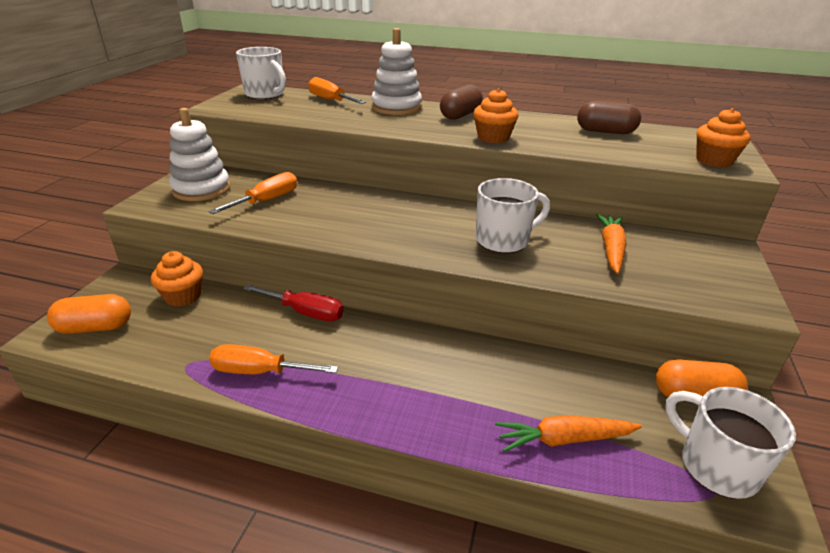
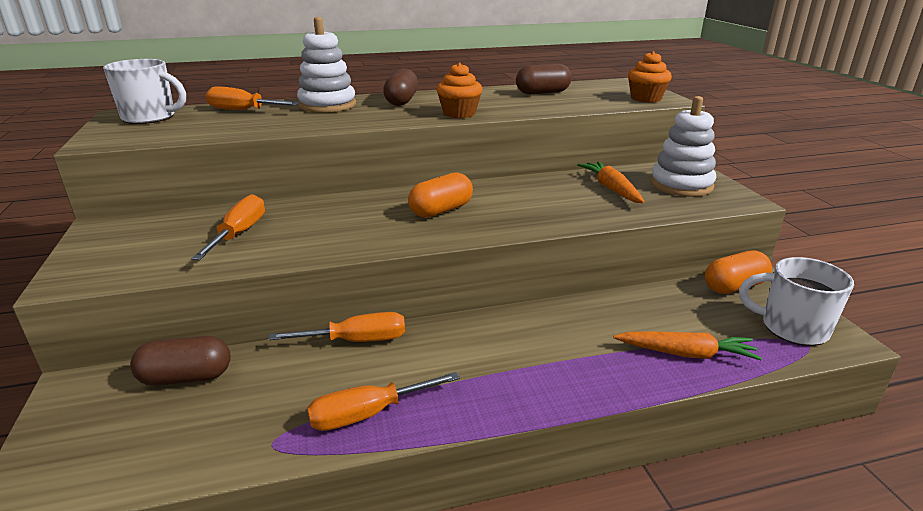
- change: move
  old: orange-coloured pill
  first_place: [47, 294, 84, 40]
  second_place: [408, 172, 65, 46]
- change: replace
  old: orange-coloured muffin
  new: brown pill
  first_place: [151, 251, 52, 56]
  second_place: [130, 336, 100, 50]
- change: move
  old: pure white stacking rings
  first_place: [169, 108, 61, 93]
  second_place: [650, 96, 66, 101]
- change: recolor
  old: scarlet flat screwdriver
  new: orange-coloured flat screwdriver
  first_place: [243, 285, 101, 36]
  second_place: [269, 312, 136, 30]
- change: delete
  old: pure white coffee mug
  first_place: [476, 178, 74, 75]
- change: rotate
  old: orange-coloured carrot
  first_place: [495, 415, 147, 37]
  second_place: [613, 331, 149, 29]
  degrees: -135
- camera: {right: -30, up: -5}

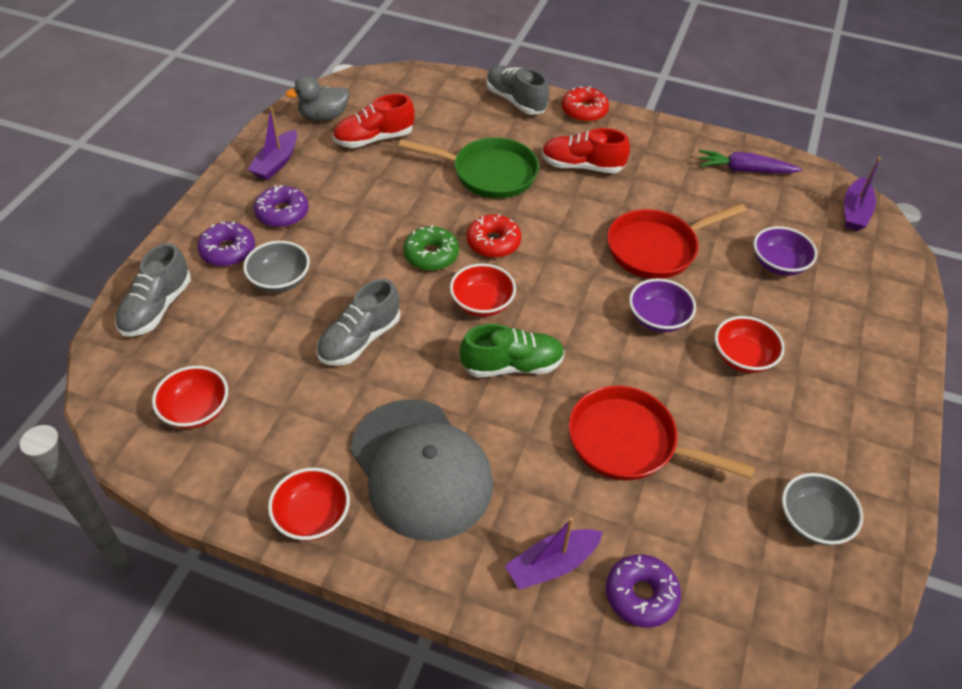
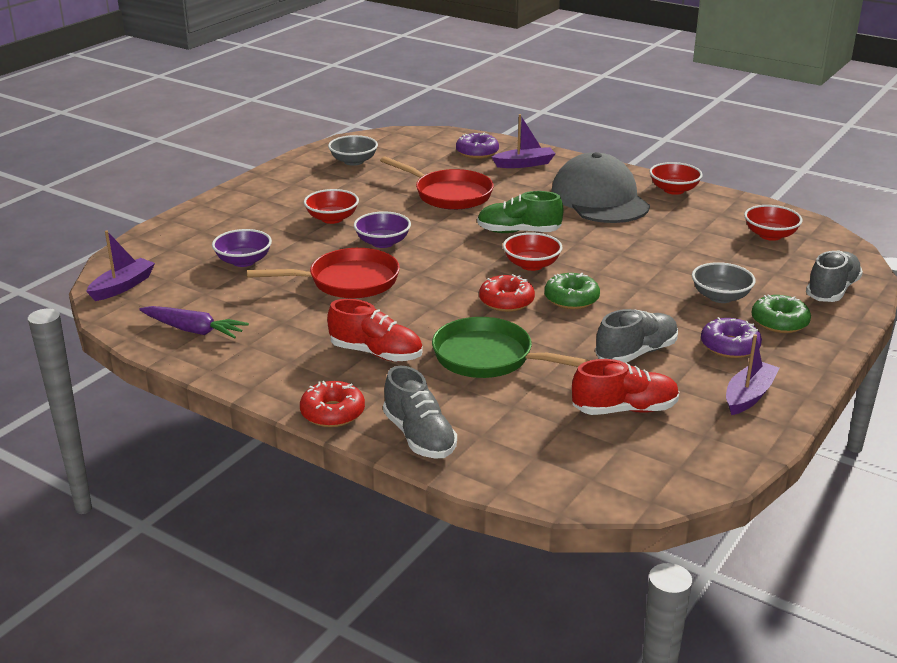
- change: recolor
  old: violet donut
  new: green donut
  first_place: [197, 222, 58, 45]
  second_place: [752, 294, 59, 39]
- change: delete
  old: ash-grey duck
  first_place: [286, 76, 63, 45]
- change: move
  old: ash-grey shoe
  first_place: [317, 279, 83, 87]
  second_place: [595, 309, 83, 54]
- camera: {right: -165, up: -20}

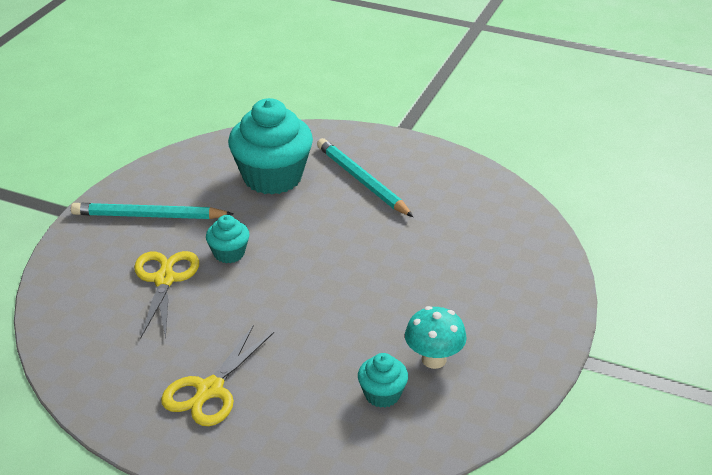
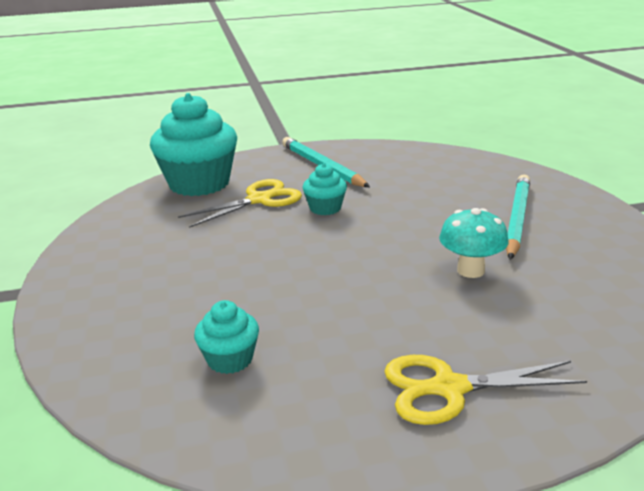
- change: move
  old: bright yellow shears
  first_place: [161, 325, 113, 101]
  second_place: [384, 355, 203, 70]
- change: move
  old: turquoise muffin
  first_place: [228, 98, 85, 97]
  second_place: [150, 93, 87, 103]
- change: move
  old: turquoise fungus
  first_place: [405, 306, 62, 63]
  second_place: [439, 208, 70, 70]
- camera: {right: 55, up: -10}

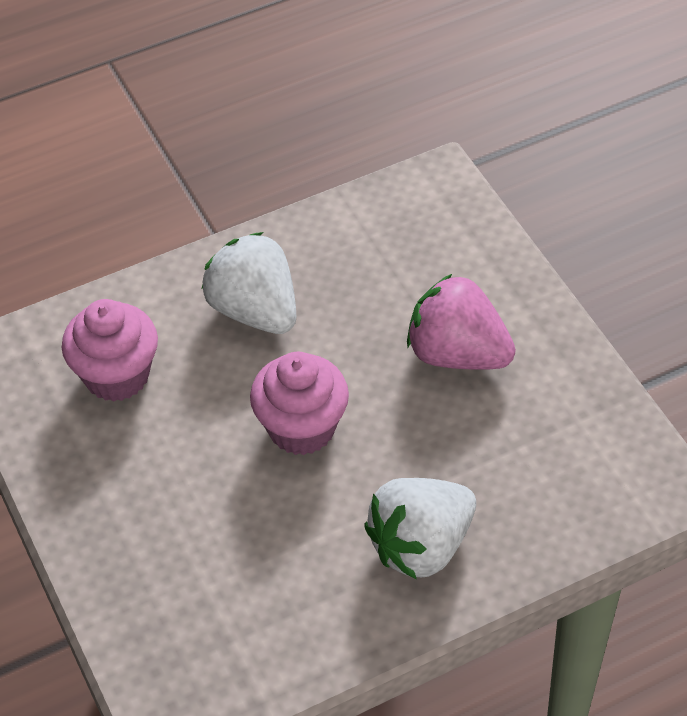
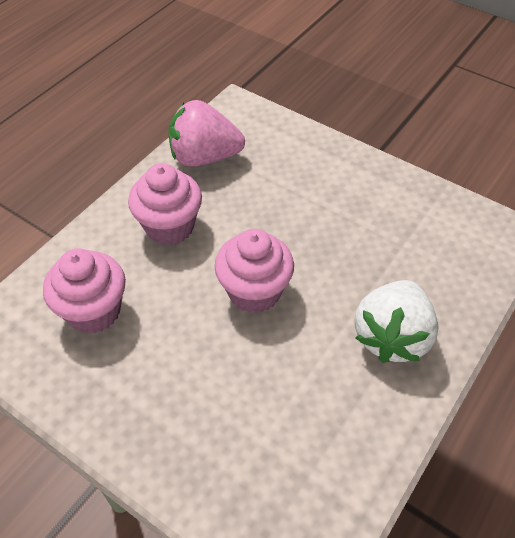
- change: replace
  old: pure white berry
  new: rose-pink muffin
  first_place: [202, 232, 94, 102]
  second_place: [128, 163, 74, 82]
- change: move
  old: rose-pink berry
  first_place: [407, 274, 109, 96]
  second_place: [168, 100, 77, 67]
- camera: {right: -30, up: 0}

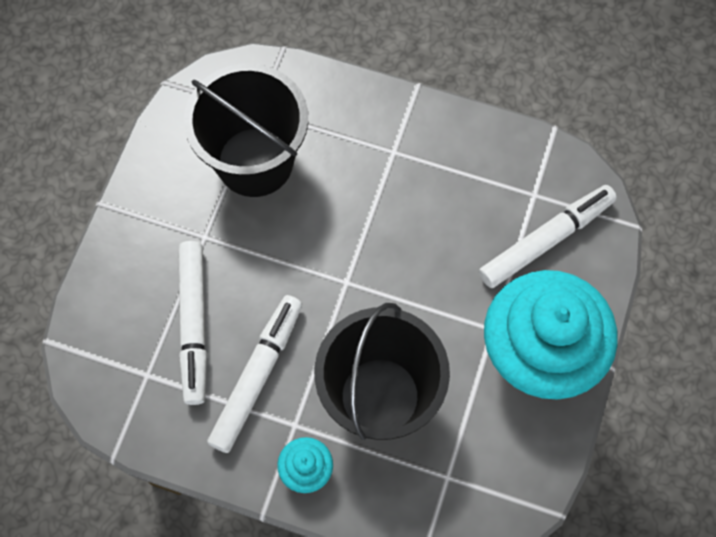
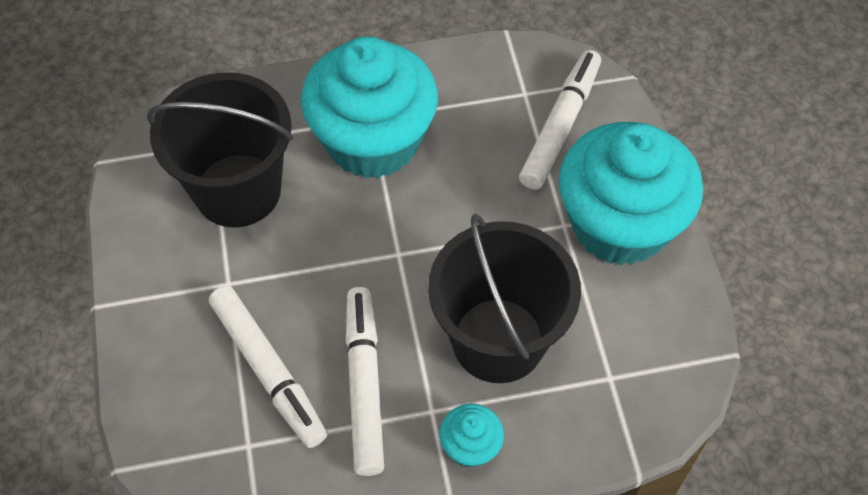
- change: insert
  new: turquoise muffin
  second_place: [301, 36, 137, 143]
- camera: {right: -30, up: -10}

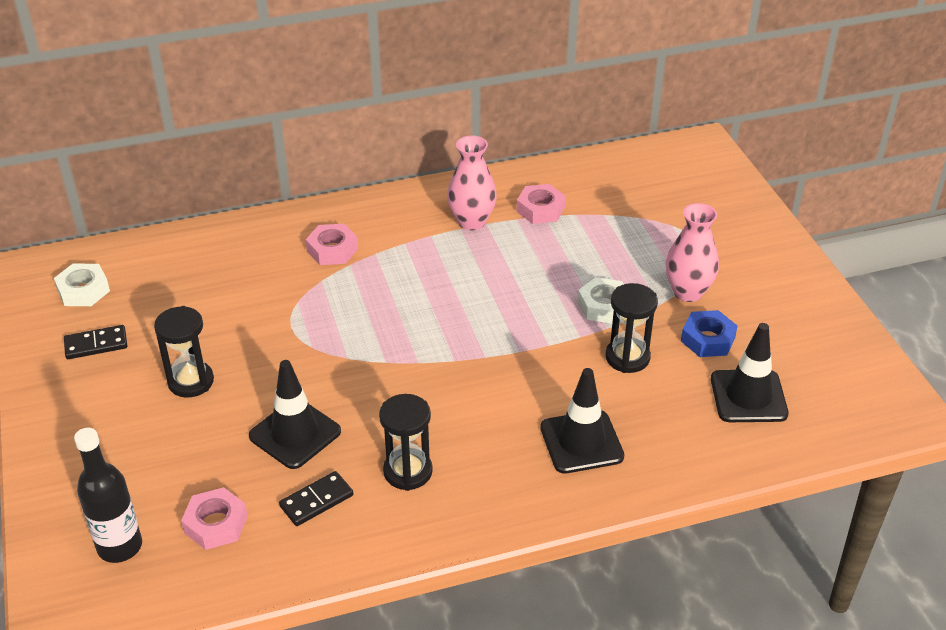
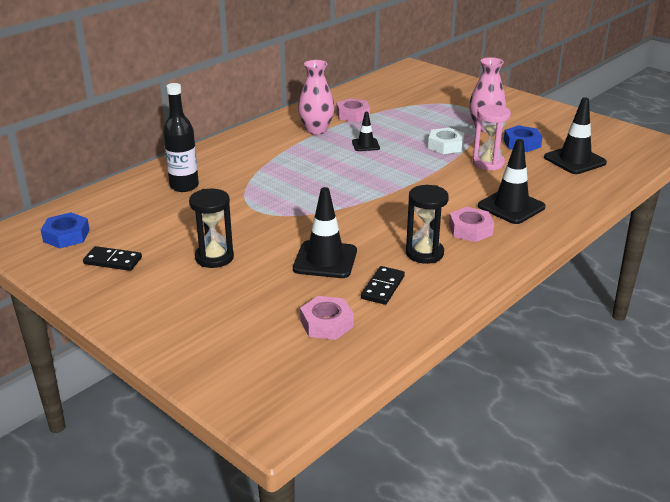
- change: recolor
  old: pure white hex nut
  new: blue hex nut
  first_place: [54, 264, 56, 42]
  second_place: [41, 212, 49, 36]
- change: rotate
  old: ebony domino piece
  first_place: [64, 325, 63, 34]
  second_place: [83, 246, 59, 25]
  degrees: 60
- change: move
  old: ebony flask
  first_place: [74, 428, 68, 135]
  second_place: [163, 83, 36, 109]
- change: move
  old: rose-pink hex nut
  first_place: [306, 224, 52, 41]
  second_place: [449, 207, 45, 35]
- change: recolor
  old: ebony sand timer
  new: rose-pink sand timer
  first_place: [605, 283, 53, 90]
  second_place: [473, 104, 38, 67]
- change: insert
  new: ebony traffic cone
  second_place: [352, 112, 28, 39]
- camera: {right: -30, up: -10}

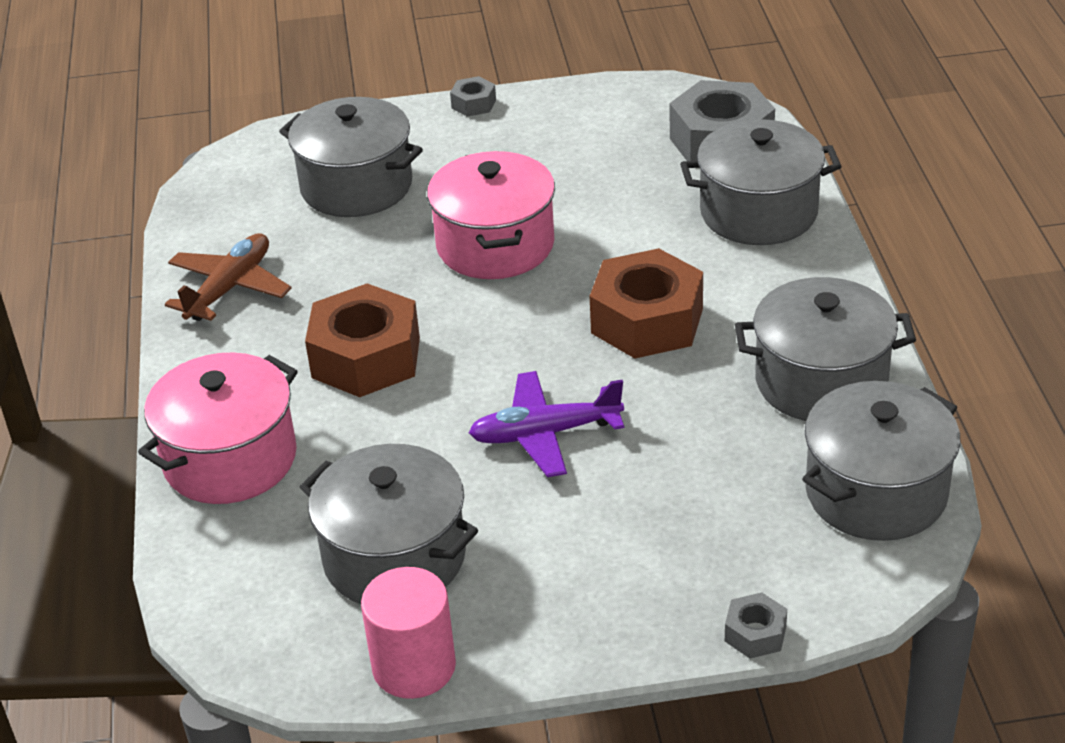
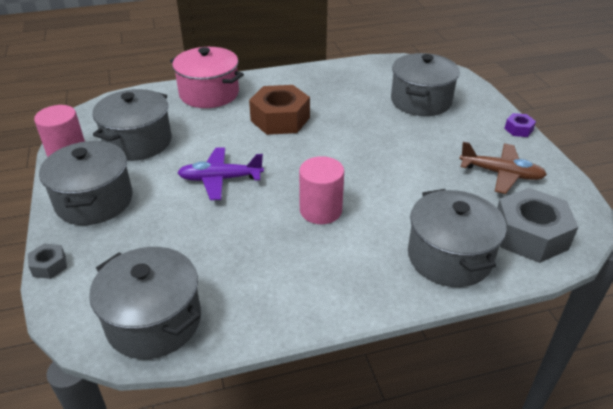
- change: move
  old: brown plane
  first_place: [165, 233, 127, 88]
  second_place: [459, 142, 88, 52]
- change: delete
  old: rose-pink cooking pot
  first_place: [427, 151, 128, 128]
- change: recolor
  old: ash-grey hex nut
  new: violet hex nut
  first_place: [450, 76, 46, 41]
  second_place: [504, 113, 32, 24]
- change: rotate
  old: violet plane
  first_place: [469, 371, 155, 106]
  second_place: [177, 147, 87, 53]
  degrees: -75
- change: replace
  old: brown hex nut
  new: rose-pink cylinder shape
  first_place: [590, 248, 113, 111]
  second_place: [299, 156, 45, 68]
- change: move
  old: ash-grey cooking pot
  first_place: [735, 277, 181, 144]
  second_place: [39, 141, 94, 84]
- camera: {right: 80, up: 0}

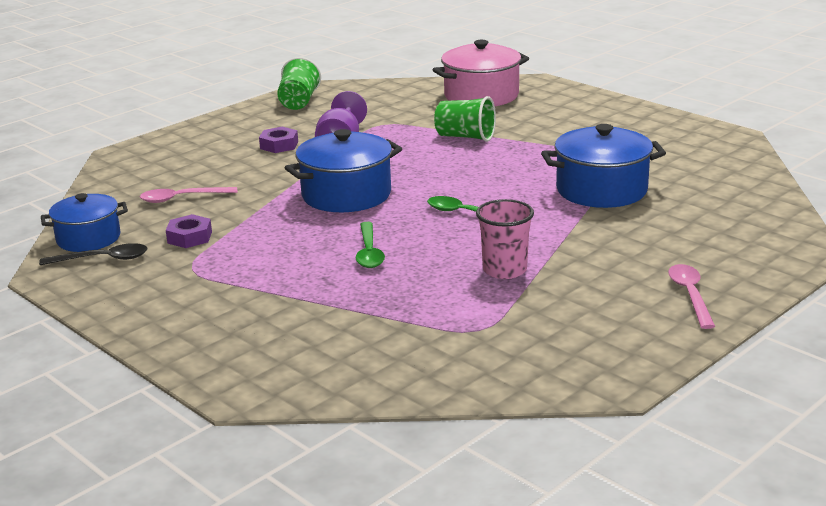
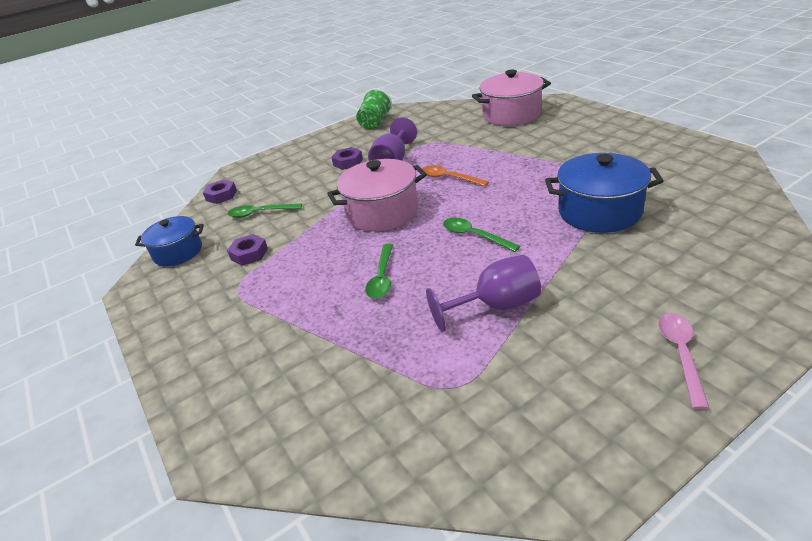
- change: delete
  old: ebony teaspoon
  first_place: [39, 243, 109, 22]
- change: recolor
  old: rose-pink teaspoon
  new: green teaspoon
  first_place: [140, 187, 98, 16]
  second_place: [228, 204, 74, 14]
- change: recolor
  old: blue cooking pot
  new: rose-pink cooking pot
  first_place: [285, 129, 117, 83]
  second_place: [327, 159, 100, 73]
- change: delete
  old: green cup
  first_place: [434, 96, 62, 46]
- change: replace
  old: rose-pink cup
  new: violet wine glass
  first_place: [476, 199, 58, 80]
  second_place: [426, 255, 115, 77]
- change: insert
  new: violet hex nut
  second_place: [203, 180, 34, 24]
- change: insert
  new: orange-coloured teaspoon
  second_place: [422, 165, 67, 22]
- camera: {right: 15, up: 10}

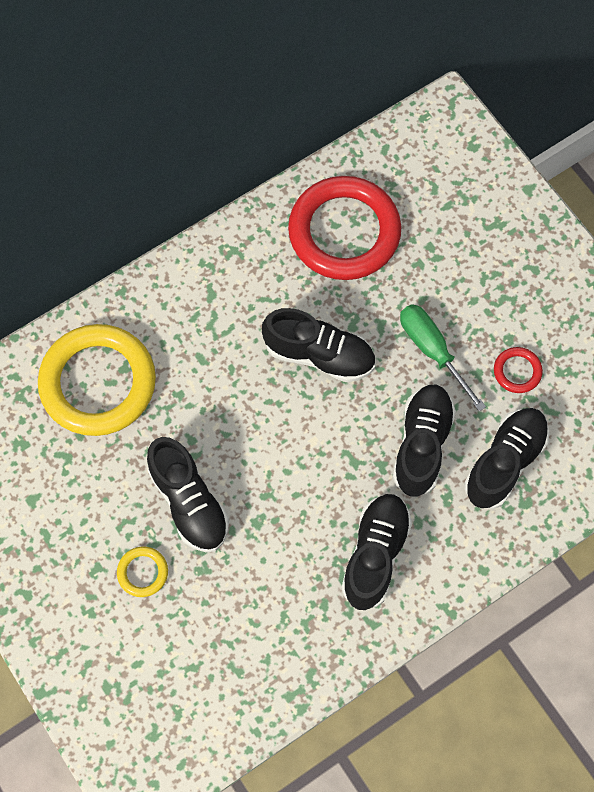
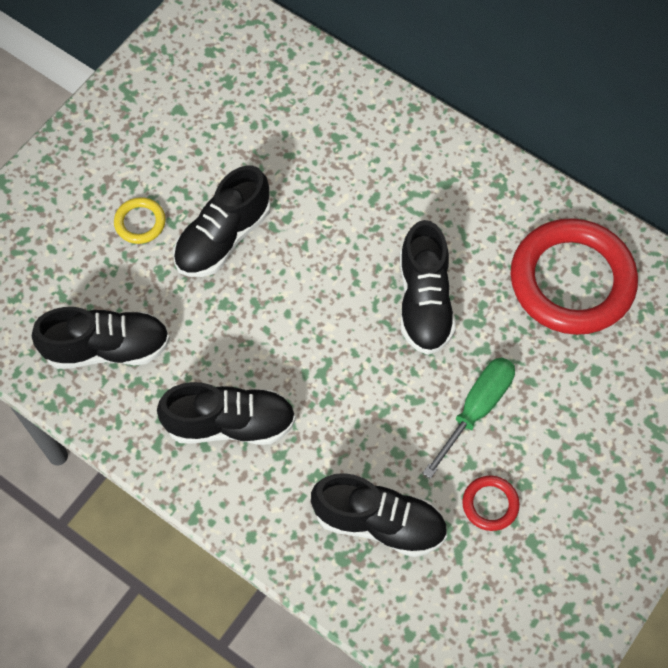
- change: delete
  old: bright yellow ring
  first_place: [38, 324, 118, 112]
- change: move
  old: ebony shoe
  first_place: [393, 385, 63, 112]
  second_place: [32, 307, 138, 62]
- camera: {right: 70, up: -5}

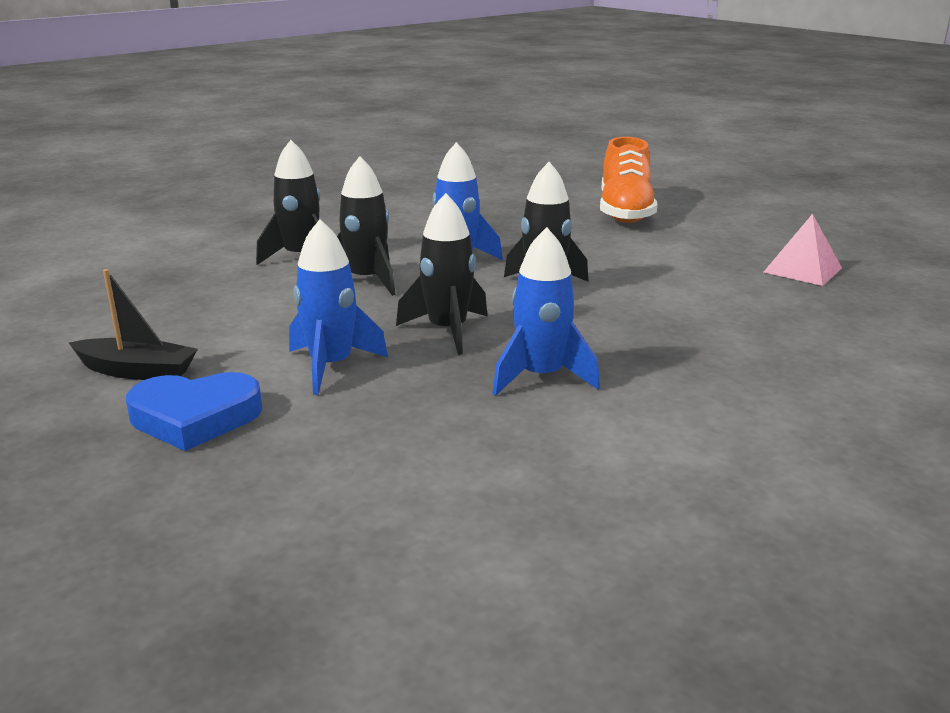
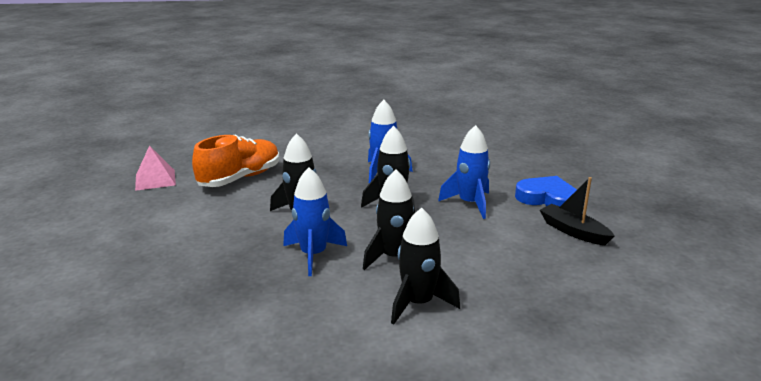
- change: move
  old: orange-coloured shoe
  first_place: [600, 137, 57, 86]
  second_place: [192, 135, 88, 52]
- camera: {right: -145, up: 0}

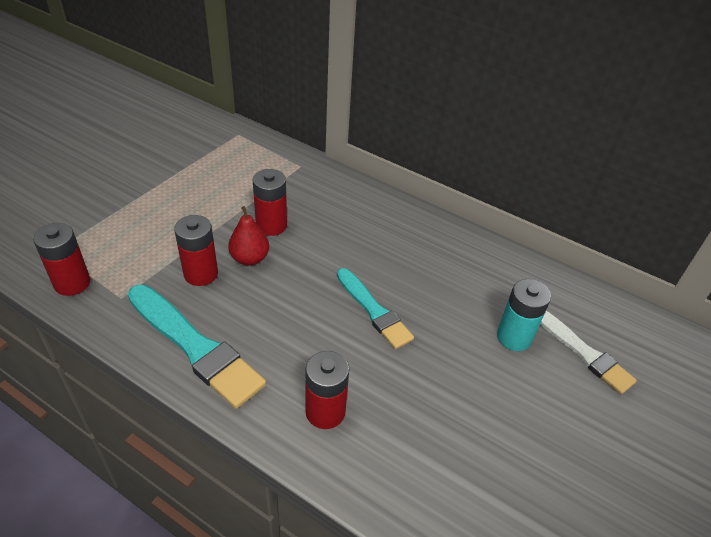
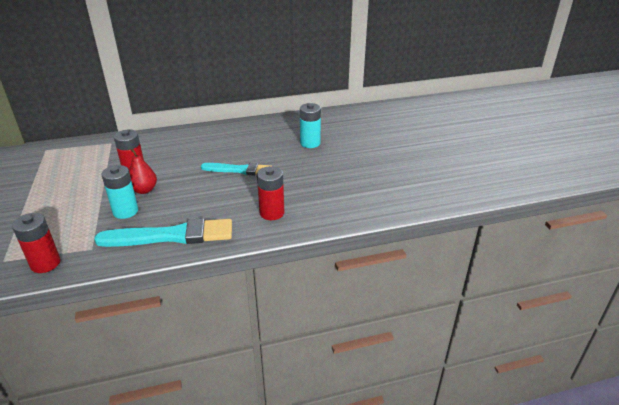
- change: recolor
  old: scarlet battery
  new: turquoise battery
  first_place: [174, 215, 44, 71]
  second_place: [102, 165, 36, 54]
- change: delete
  old: pure white paintbrush
  first_place: [540, 311, 97, 83]
- camera: {right: -45, up: -10}

